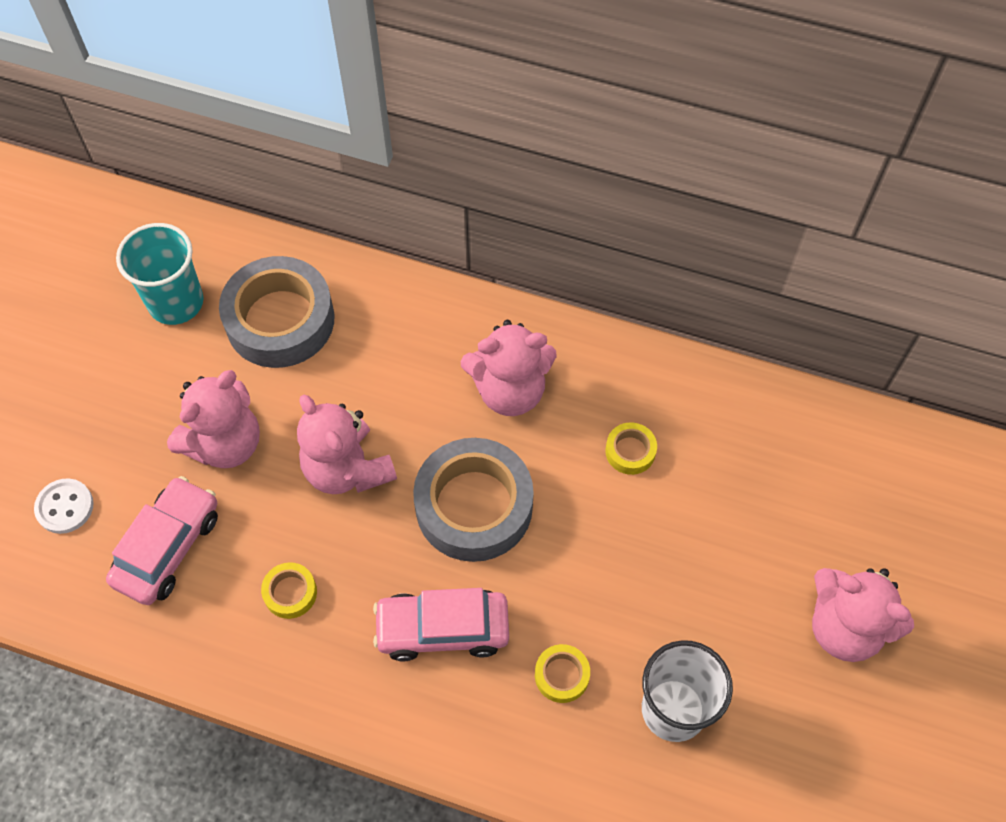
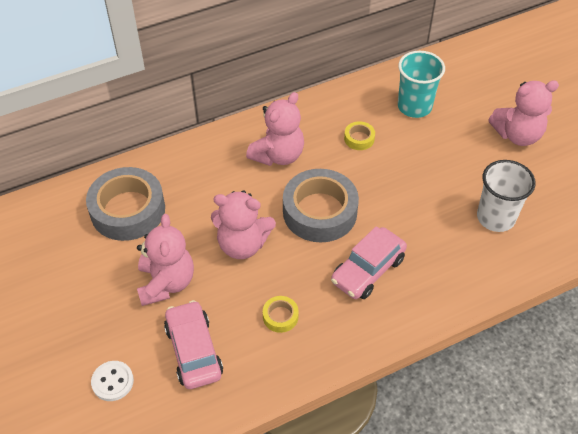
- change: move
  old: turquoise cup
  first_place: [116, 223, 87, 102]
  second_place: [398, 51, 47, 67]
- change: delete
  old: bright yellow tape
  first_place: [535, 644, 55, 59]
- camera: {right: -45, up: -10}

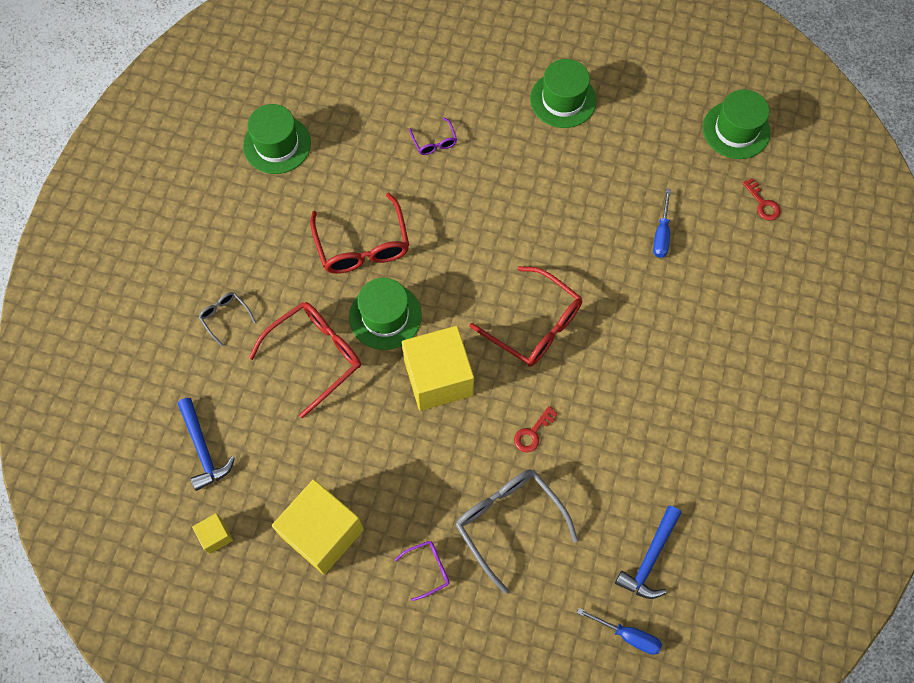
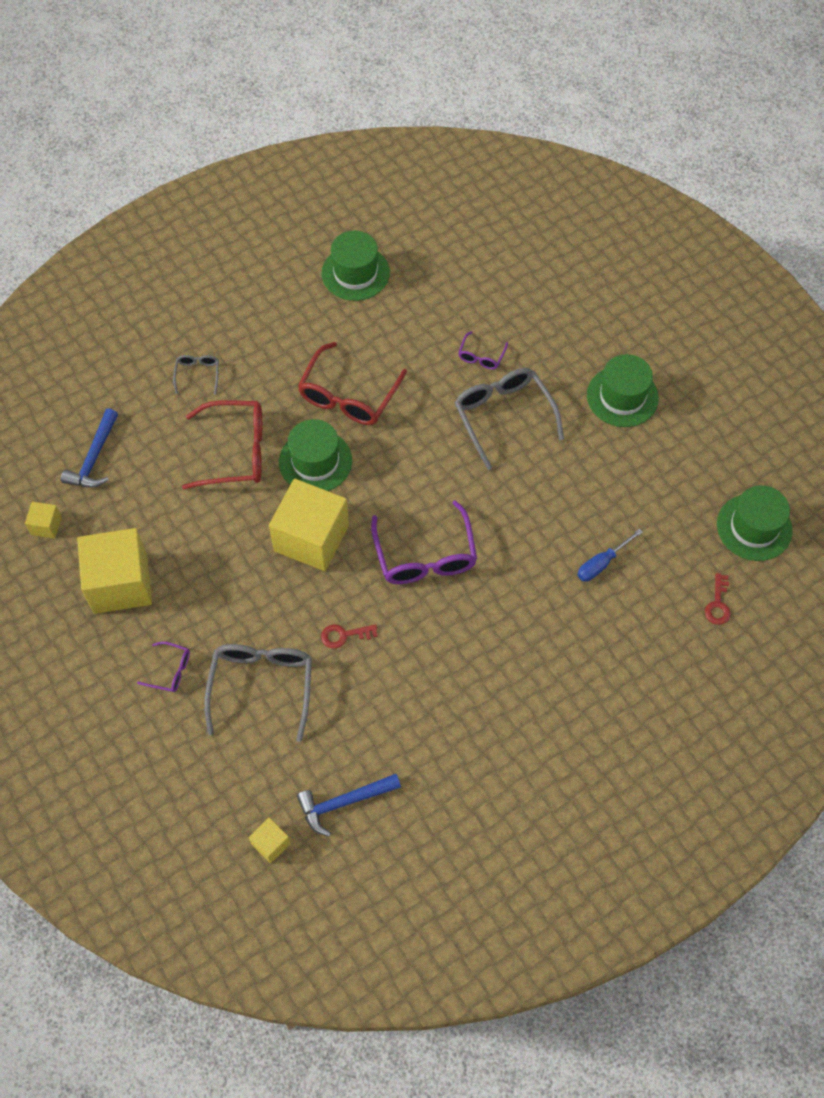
- change: recolor
  old: scarlet glasses
  new: violet glasses
  first_place: [469, 266, 113, 101]
  second_place: [371, 500, 106, 84]
- change: replace
  old: blue flat screwdriver
  new: bright yellow solid cube
  first_place: [577, 608, 85, 47]
  second_place: [249, 818, 42, 46]
- change: insert
  new: ash-grey glasses
  second_place: [454, 368, 110, 102]
- camera: {right: 40, up: -5}

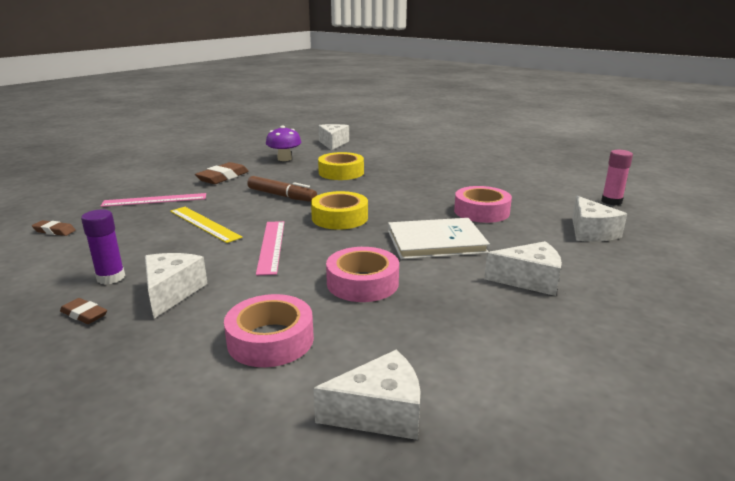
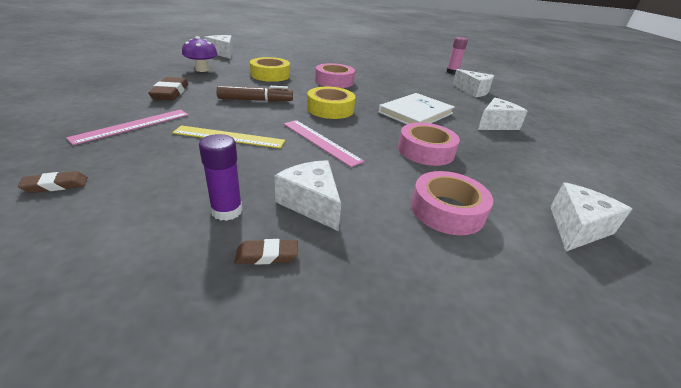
- change: move
  old: rose-pink tape
  first_place: [454, 186, 58, 37]
  second_place: [315, 63, 40, 25]
- camera: {right: -40, up: 10}

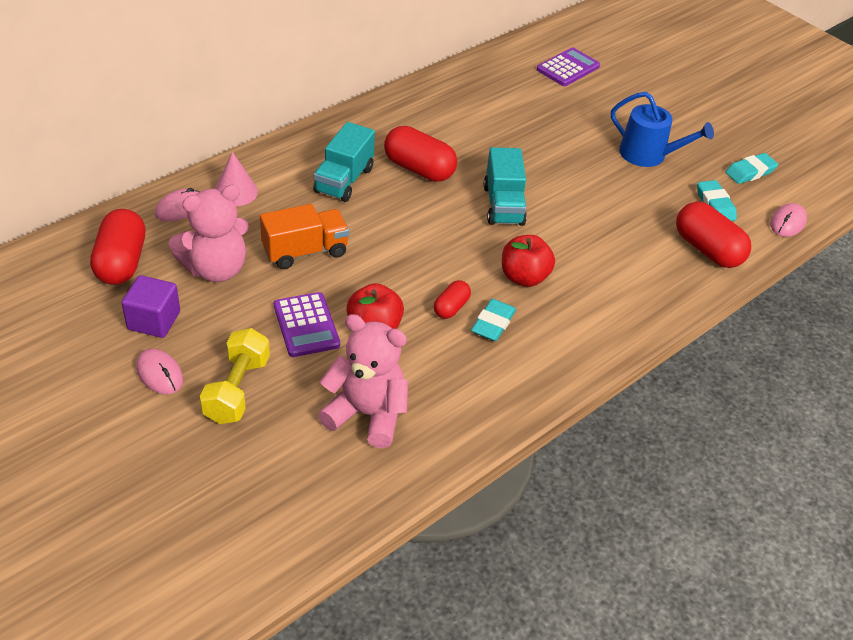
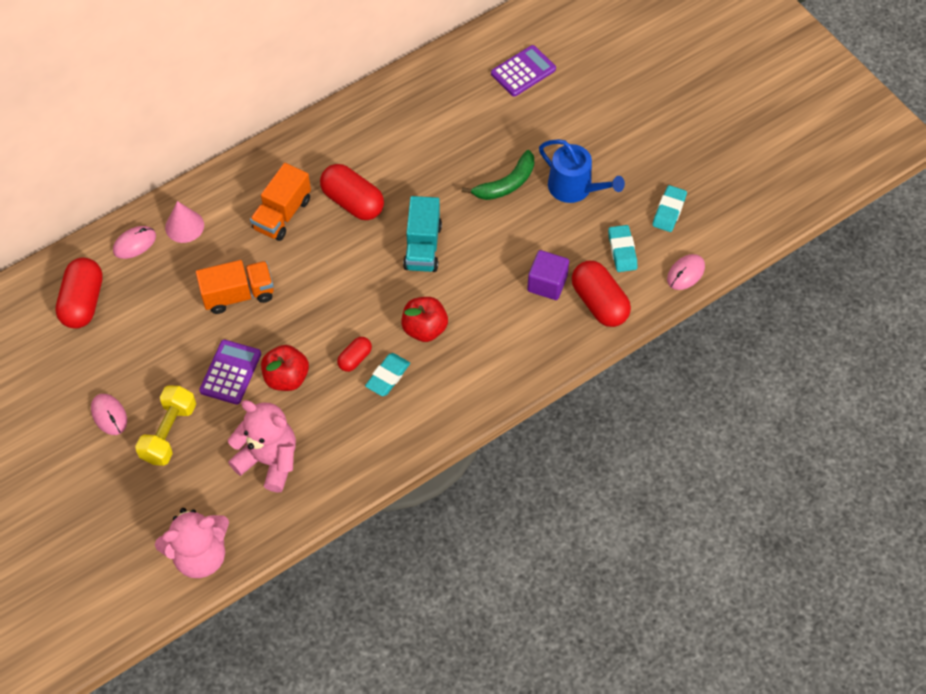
- change: move
  old: violet solid cube
  first_place: [122, 275, 58, 63]
  second_place: [527, 250, 42, 50]
- change: move
  old: rose-pink stuffed bear
  first_place: [169, 185, 80, 97]
  second_place: [155, 508, 74, 70]
- change: rotate
  old: violet pocket calculator
  first_place: [274, 292, 66, 65]
  second_place: [199, 340, 62, 65]
  degrees: -150
- change: recolor
  old: turquoise lorry
  new: orange-coloured lorry
  first_place: [313, 122, 62, 80]
  second_place: [250, 163, 61, 78]
- change: rotate
  old: turquoise eraser
  first_place: [725, 153, 53, 31]
  second_place: [652, 185, 35, 47]
  degrees: -45
- change: insert
  new: green banana
  second_place: [462, 150, 72, 50]
- camera: {right: 10, up: 15}

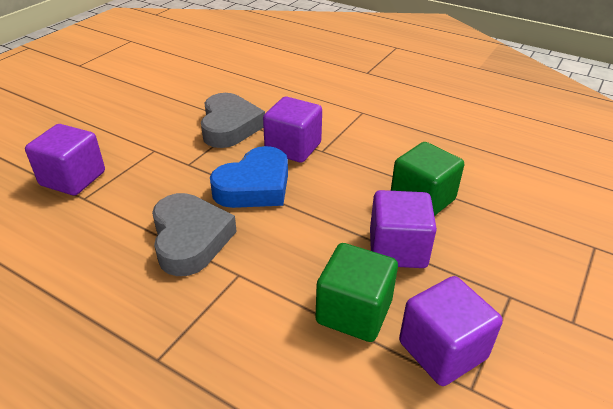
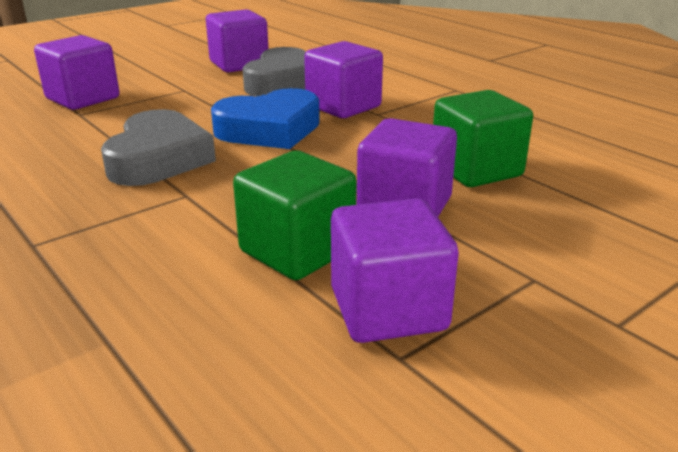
- change: insert
  new: violet solid cube
  second_place: [206, 9, 62, 64]
- camera: {right: 20, up: -10}

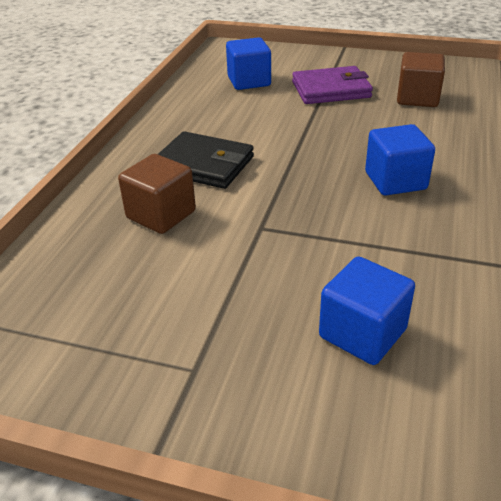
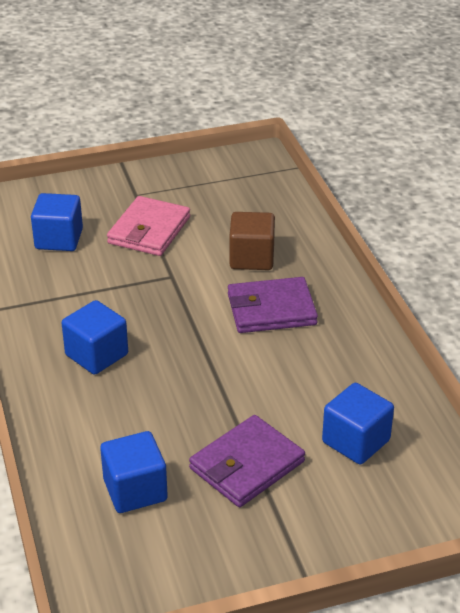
- change: recolor
  old: ebony wallet
  new: violet wallet
  first_place: [158, 131, 96, 58]
  second_place: [228, 277, 90, 56]
- change: recolor
  old: brown solid cube
  new: blue solid cube
  first_place: [397, 52, 48, 55]
  second_place: [100, 431, 68, 82]
- change: insert
  new: rose-pink wallet
  second_place: [107, 196, 83, 60]
- camera: {right: 145, up: 0}

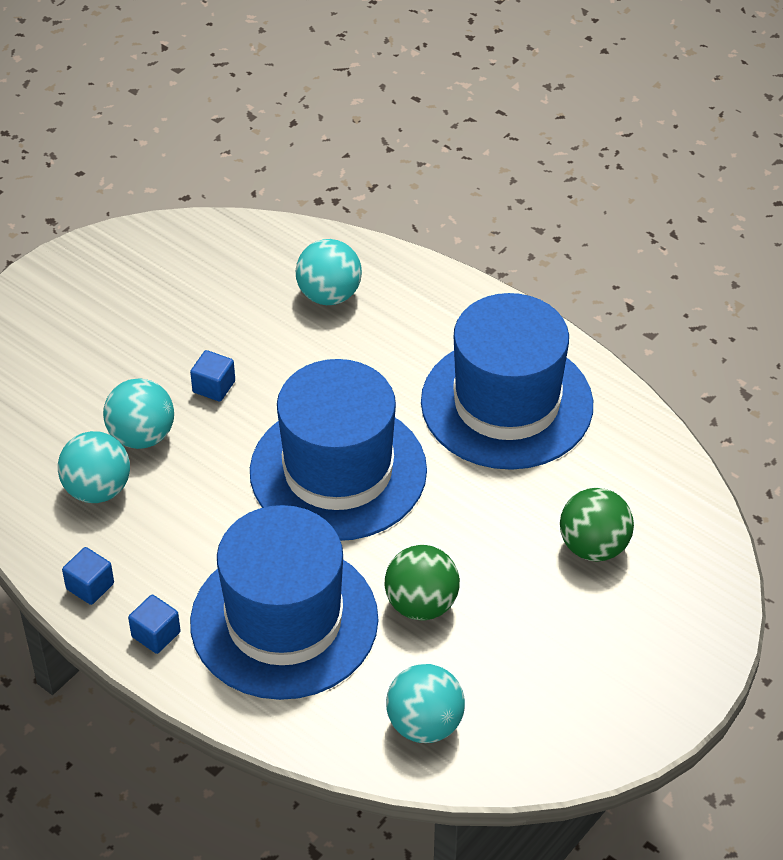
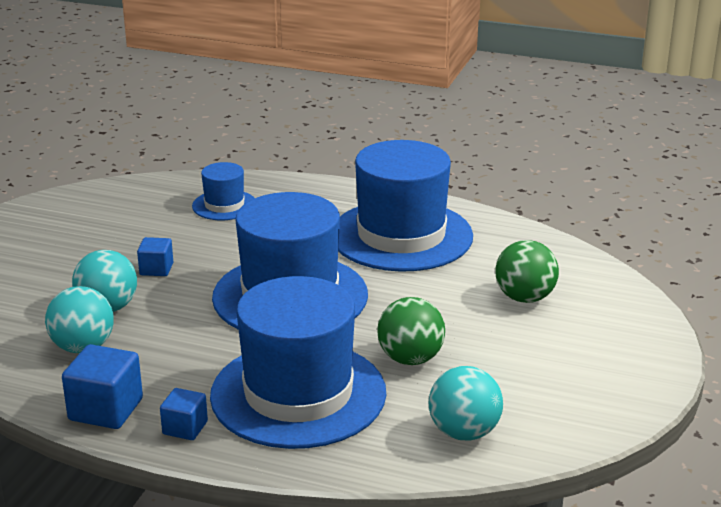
- change: resize
  old: blue solid cube
  first_place: [62, 547, 52, 58]
  second_place: [62, 344, 81, 85]
  factor: 1.66
- change: replace
  old: turquoise sphere
  new: blue top hat
  first_place: [296, 239, 66, 66]
  second_place: [192, 162, 63, 58]
- camera: {right: -20, up: -20}

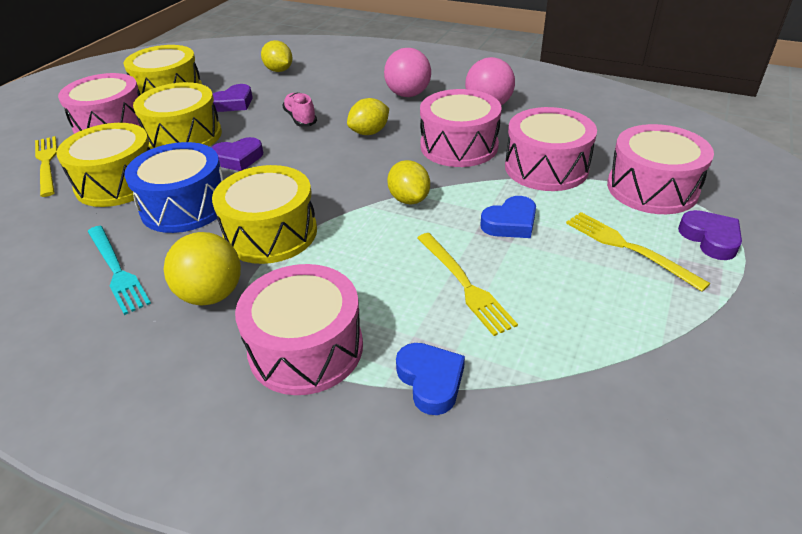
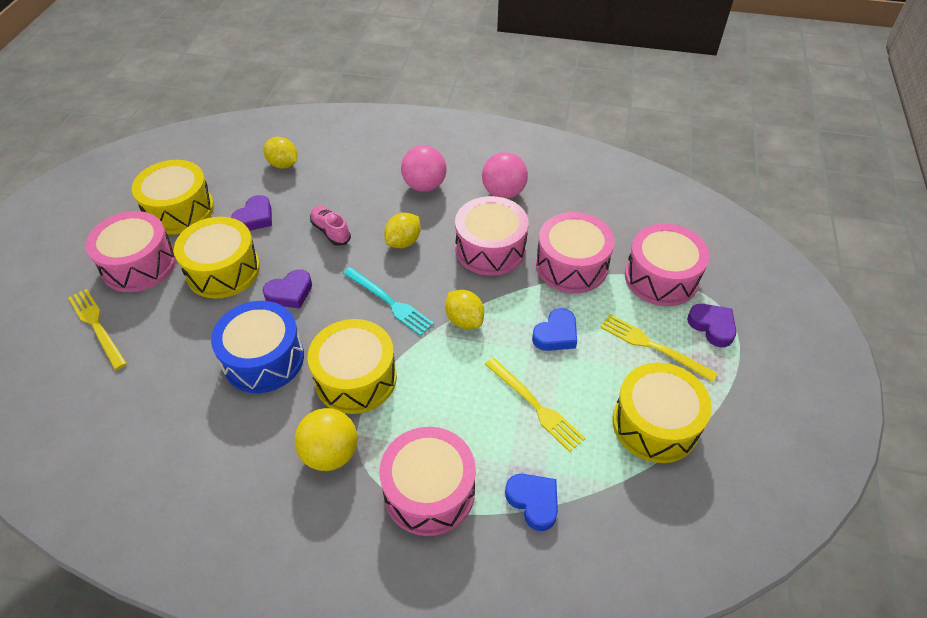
- change: move
  old: bright yellow snare drum
  first_place: [56, 123, 94, 84]
  second_place: [612, 362, 100, 101]
- change: move
  old: turquoise table fork
  first_place: [88, 226, 63, 89]
  second_place: [343, 267, 91, 69]
- camera: {right: -15, up: 10}

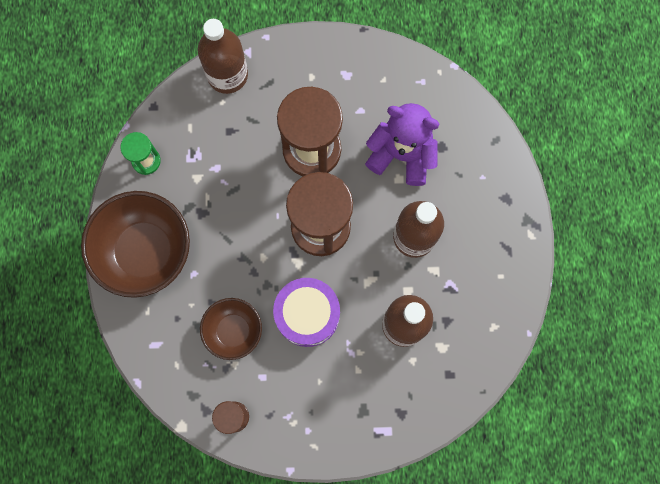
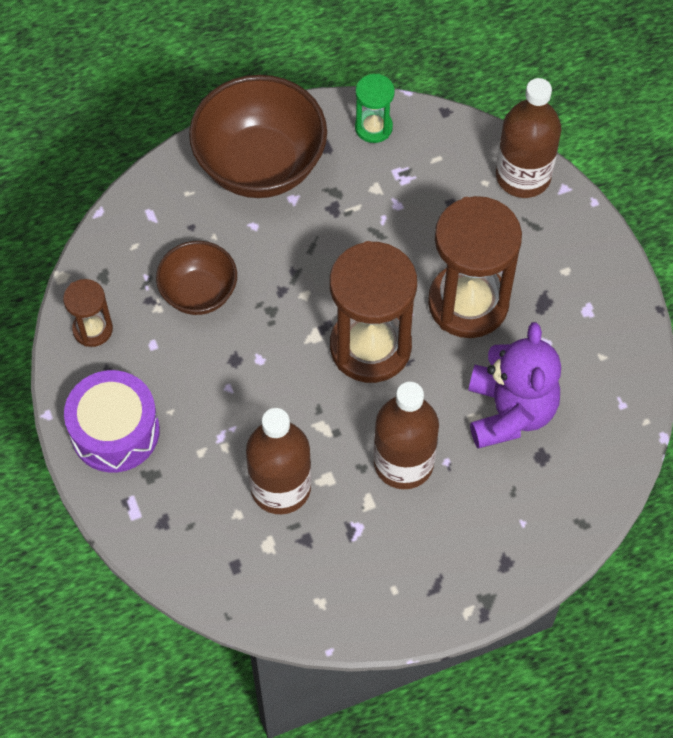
- change: move
  old: violet snare drum
  first_place: [273, 278, 67, 69]
  second_place: [64, 370, 96, 103]
- camera: {right: 70, up: -15}

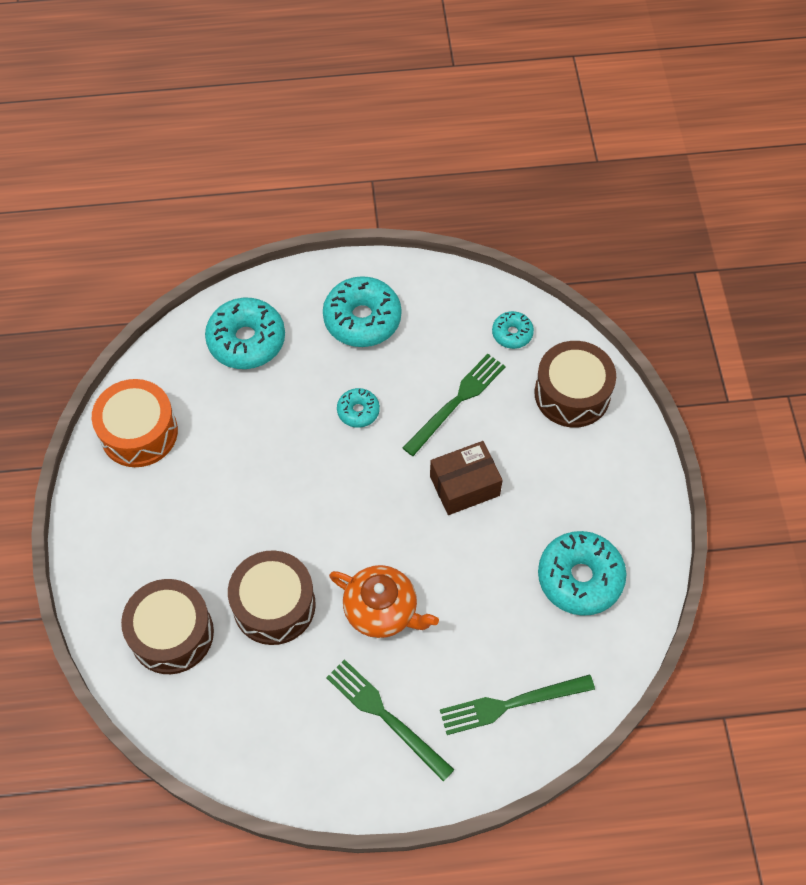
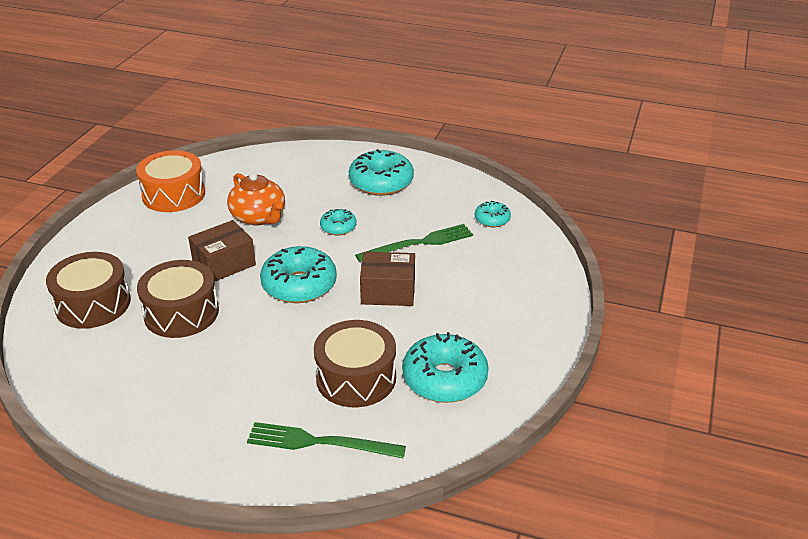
- change: move
  old: turquoise donut
  first_place: [205, 298, 80, 71]
  second_place: [260, 246, 77, 57]
- change: delete
  old: green table fork
  first_place: [326, 659, 129, 123]
- change: move
  old: orange-coloured china teapot
  first_place: [329, 565, 110, 73]
  second_place: [227, 173, 58, 53]
- change: move
  old: brown snare drum
  first_place: [534, 341, 82, 86]
  second_place: [314, 320, 82, 87]
- change: insert
  new: brown box
  second_place: [188, 220, 68, 62]
- camera: {right: 25, up: -25}

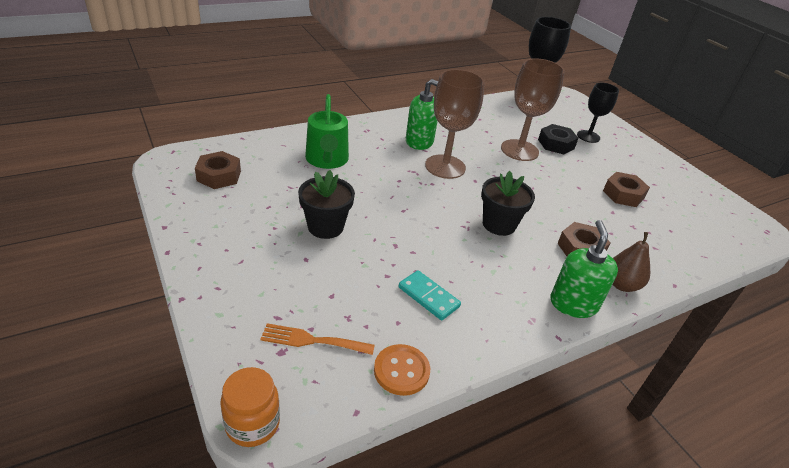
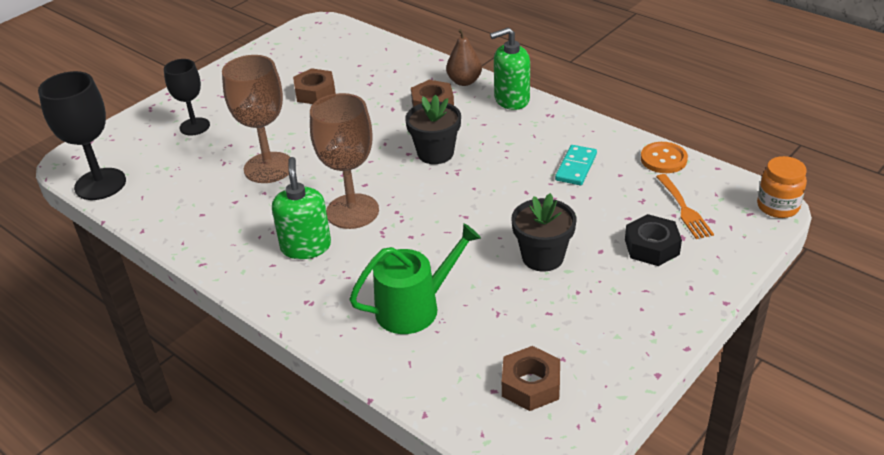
- change: move
  old: ebony hex nut
  first_place: [538, 124, 40, 30]
  second_place: [625, 214, 57, 52]
- camera: {right: -105, up: 0}

